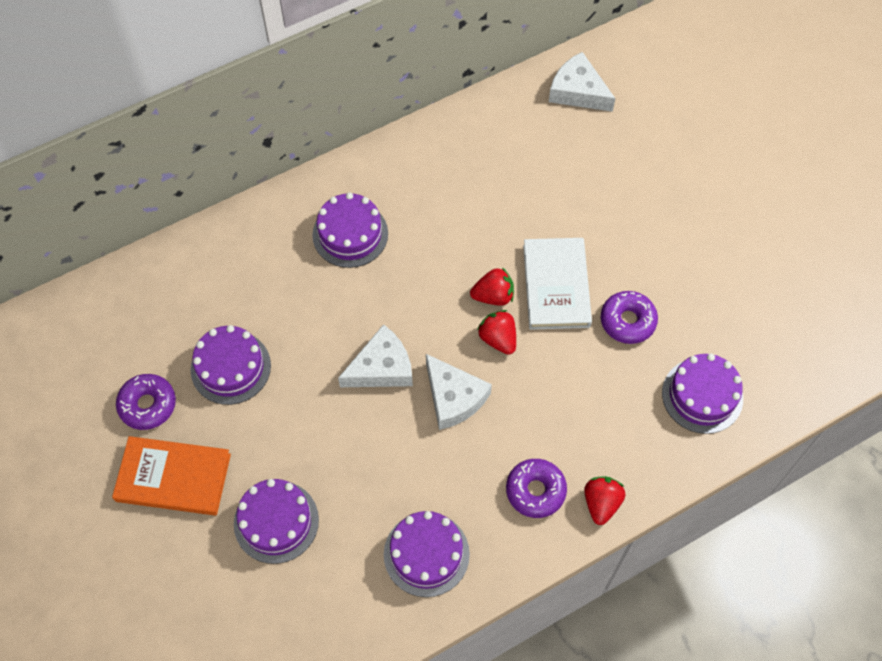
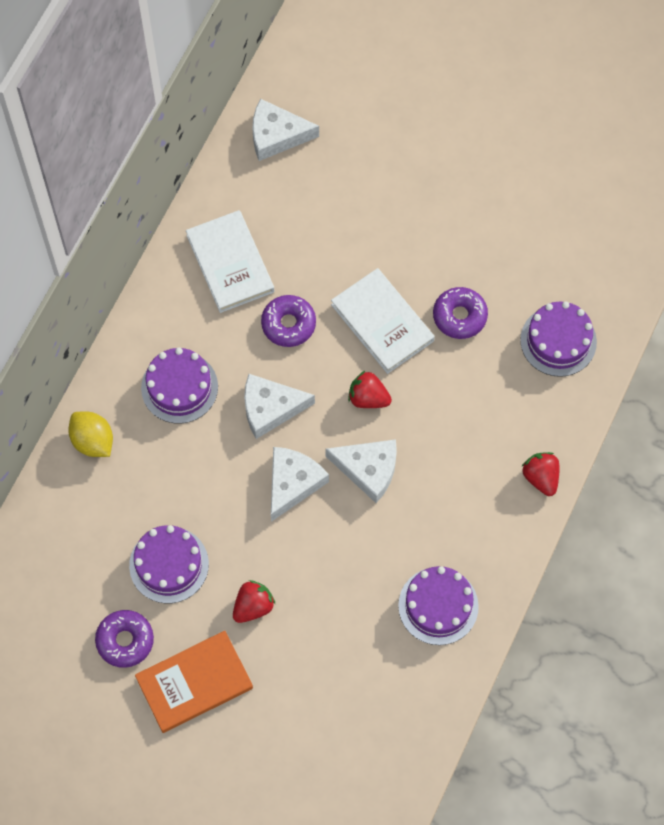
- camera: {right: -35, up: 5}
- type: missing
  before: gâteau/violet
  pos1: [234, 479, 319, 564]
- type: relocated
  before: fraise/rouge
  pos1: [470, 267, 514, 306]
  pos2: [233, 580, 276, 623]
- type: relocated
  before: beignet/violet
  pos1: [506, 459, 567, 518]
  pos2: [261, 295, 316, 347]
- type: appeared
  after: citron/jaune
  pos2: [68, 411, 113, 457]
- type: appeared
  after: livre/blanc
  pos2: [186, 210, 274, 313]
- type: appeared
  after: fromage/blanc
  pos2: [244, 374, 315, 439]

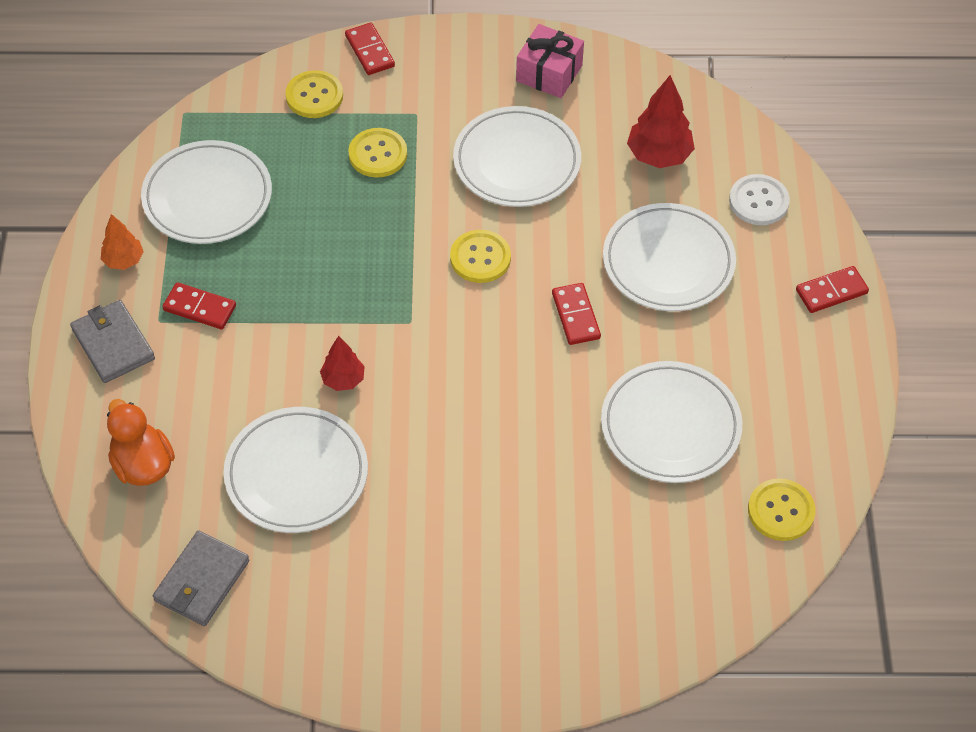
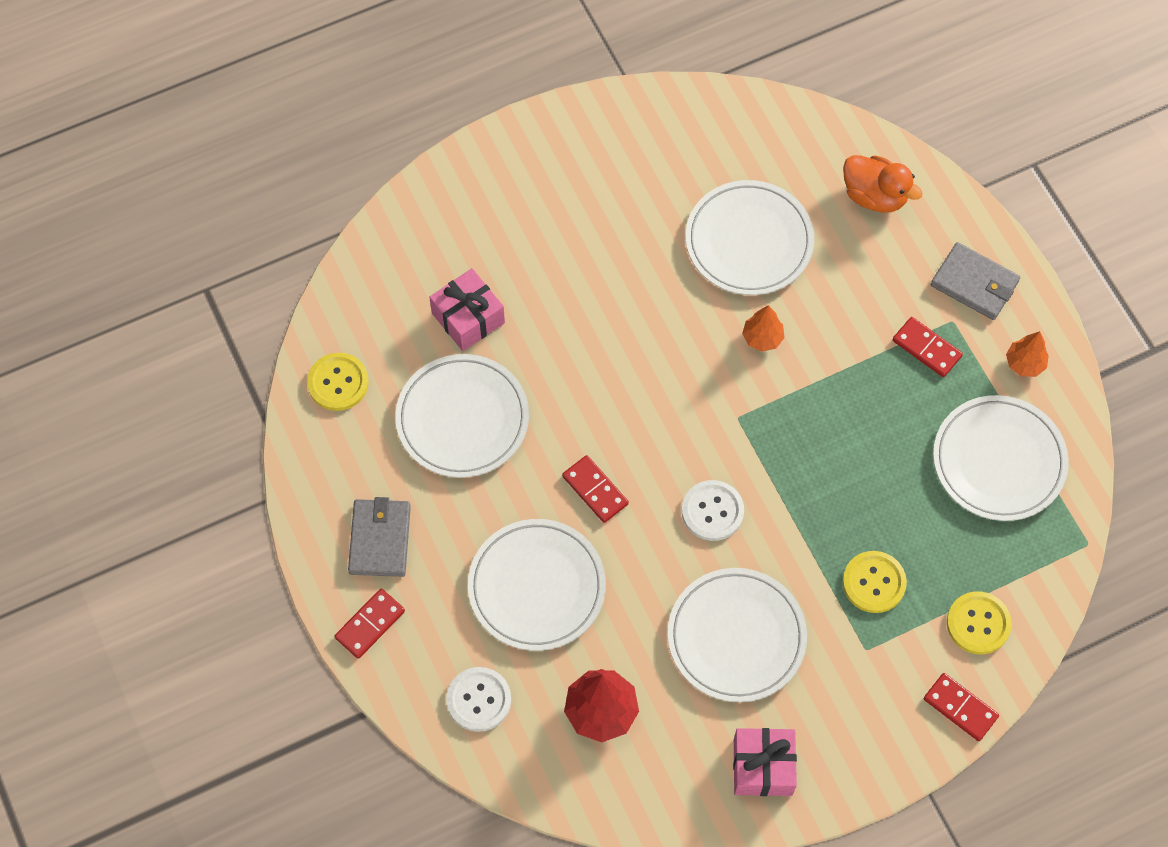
- camera: {right: 155, up: 10}
- type: relocated
  before: portefeuille/gris
  pos1: [153, 530, 249, 626]
  pos2: [348, 497, 411, 577]
- type: spun
  before: domino/rouge
  pos1: [163, 282, 236, 329]
  pos2: [893, 317, 963, 377]
  turn: 45
- type: colour
  before: arbre/rouge
  after: arbre/orange
  pos1: [320, 336, 365, 391]
  pos2: [742, 305, 785, 352]
- type: colour
  before: bouton/jaune
  after: bouton/blanc
  pos1: [450, 230, 511, 283]
  pos2: [682, 480, 744, 541]
- type: appeared
  after: cadeau/rose
  pos2: [429, 268, 505, 351]

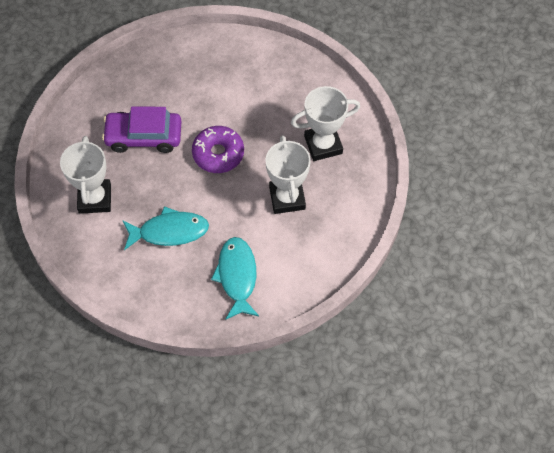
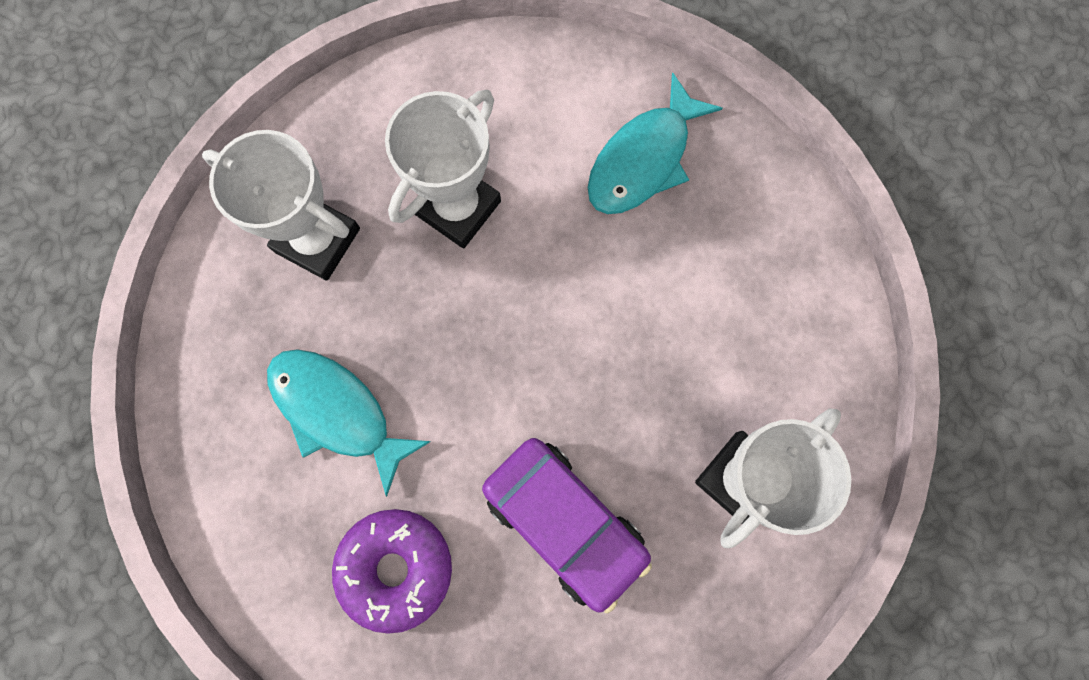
- camera: {right: -135, up: 15}
- type: relocated
  before: poisson/turquoise
  pos1: [122, 206, 209, 250]
  pos2: [267, 349, 431, 497]
- type: relocated
  before: beignet/violet
  pos1: [192, 126, 244, 173]
  pos2: [332, 509, 452, 634]

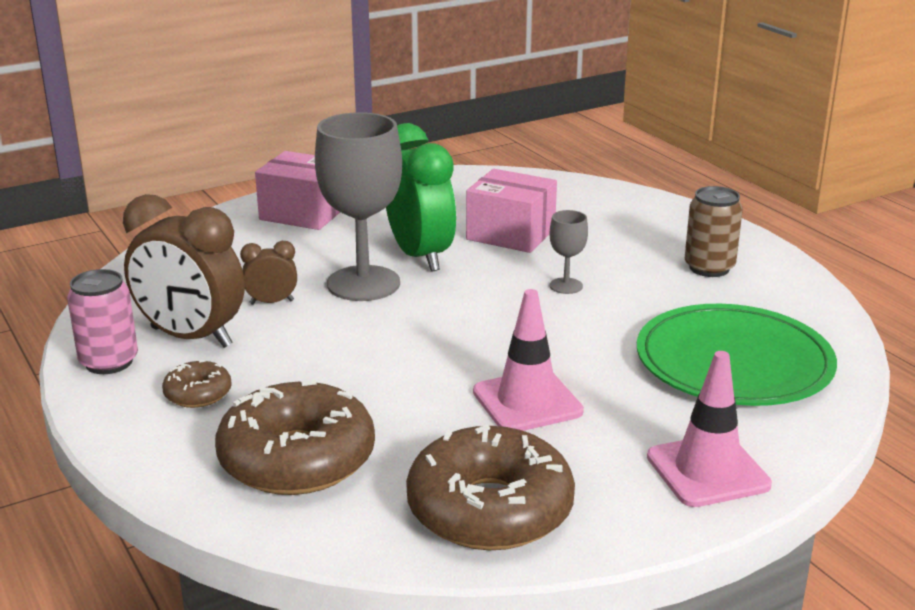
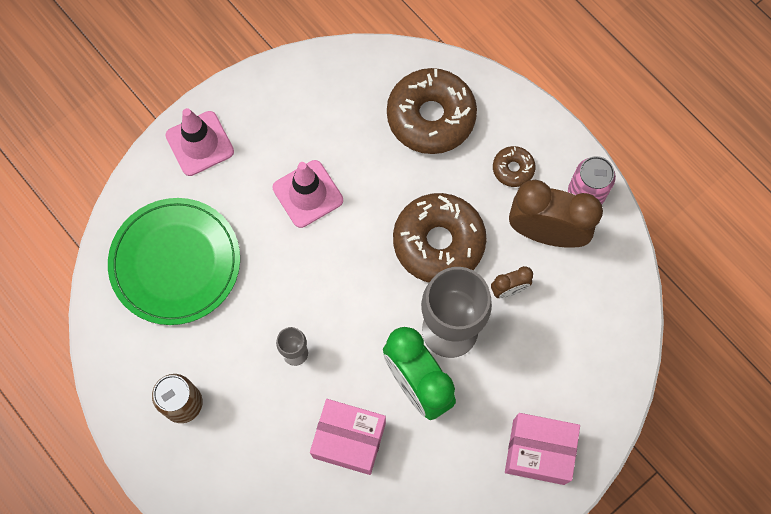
- camera: {right: 170, up: 45}
- type: relocated
  before: beignet/marron
  pos1: [406, 425, 575, 550]
  pos2: [393, 193, 487, 282]

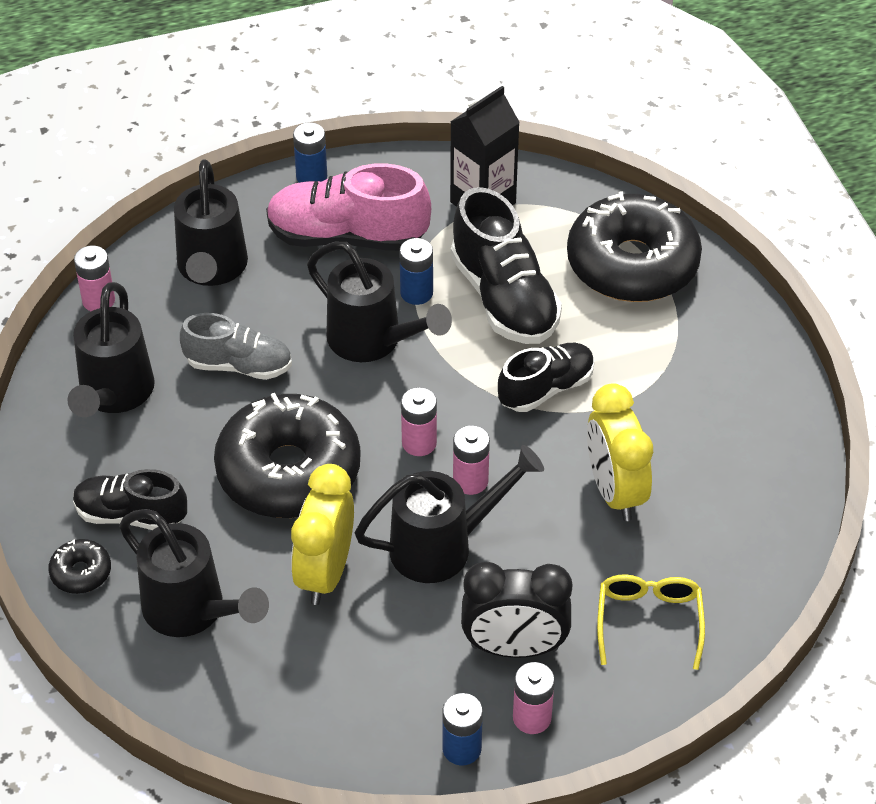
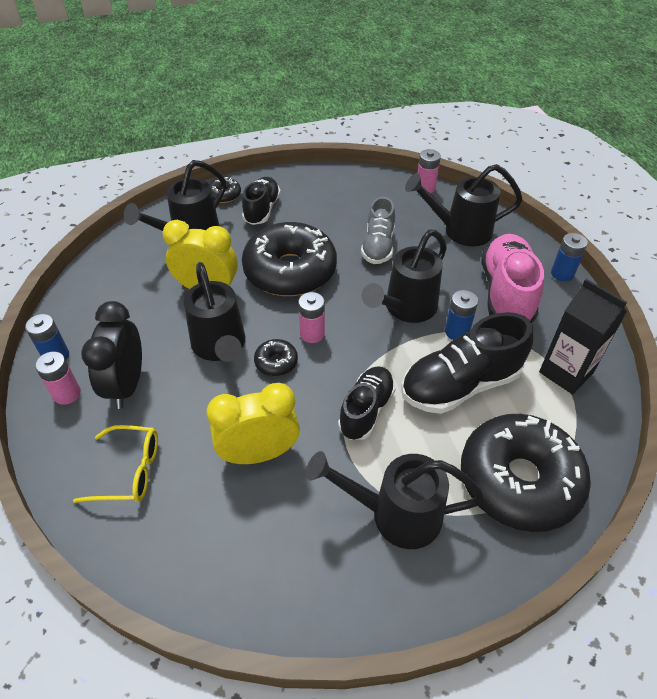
- camera: {right: 90, up: 0}
- type: relocated
  before: arrosoir/noir
  pos1: [67, 282, 155, 417]
  pos2: [306, 451, 485, 549]
- type: exchanged
  before: pile/rose
  after: beignet/noir
  pos1: [453, 425, 490, 495]
  pos2: [254, 339, 298, 376]
- type: spun
  before: chaussure/noir
  pos1: [498, 343, 595, 412]
  pos2: [338, 366, 396, 440]
  turn: -120

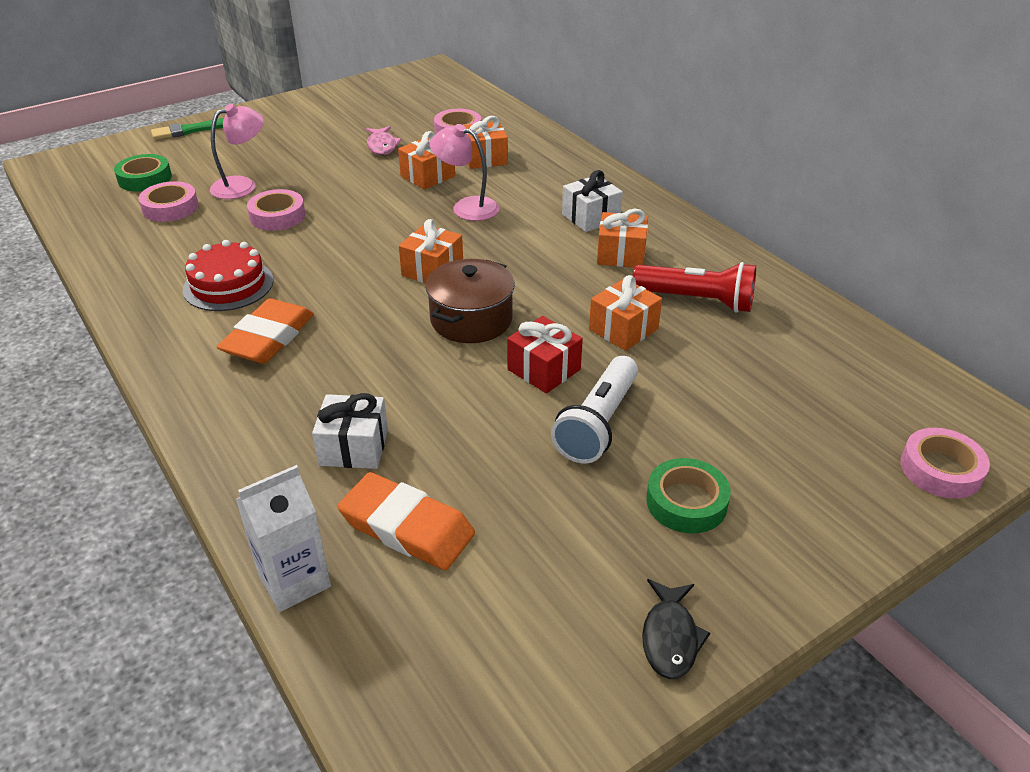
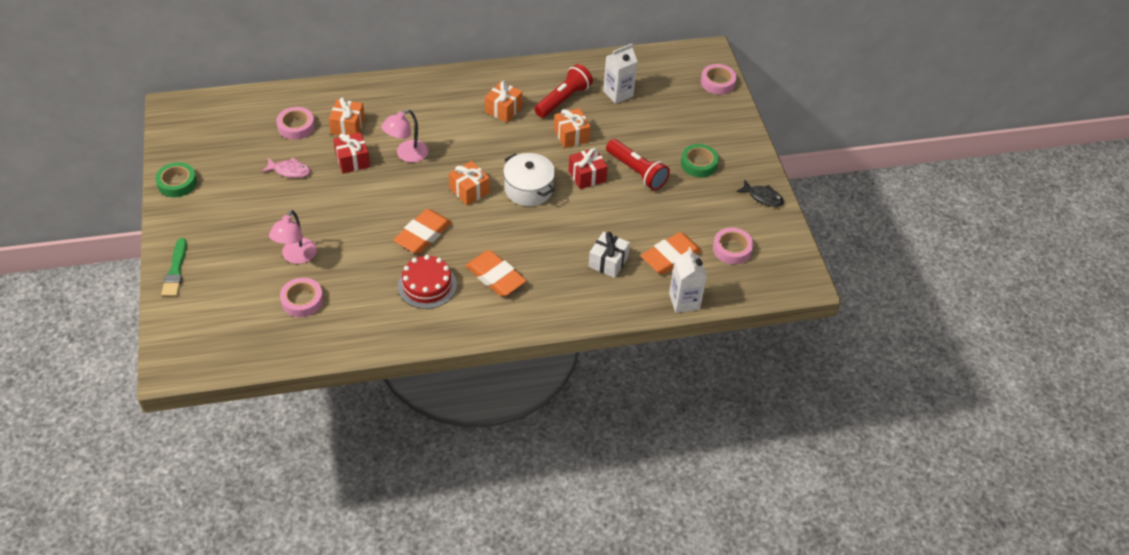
- camera: {right: -70, up: 10}
- type: relocated
  before: ruban adhésif/vert
  pos1: [114, 154, 172, 192]
  pos2: [155, 162, 197, 197]
- type: spun
  before: lampe/rose
  pos1: [210, 104, 264, 199]
  pos2: [269, 210, 317, 264]
  turn: -150
- type: relocated
  before: ruban adhésif/rose
  pos1: [247, 189, 305, 231]
  pos2: [713, 228, 754, 264]
- type: colour
  before: cadeau/orange
  after: cadeau/rouge
  pos1: [398, 131, 455, 189]
  pos2: [333, 132, 370, 174]
- type: colour
  before: marmite/marron
  after: marmite/blanc
  pos1: [425, 259, 515, 343]
  pos2: [503, 153, 555, 206]
- type: colour
  before: lampe de poche/blanc
  after: lampe de poche/rouge
  pos1: [551, 356, 638, 464]
  pos2: [606, 139, 670, 190]
- type: missing
  before: cadeau/blanc
  pos1: [562, 170, 623, 232]
- type: appeared
  after: gomme/orange
  pos2: [393, 209, 452, 254]
- type: appeared
  after: brique de lait/blanc
  pos2: [603, 44, 638, 104]

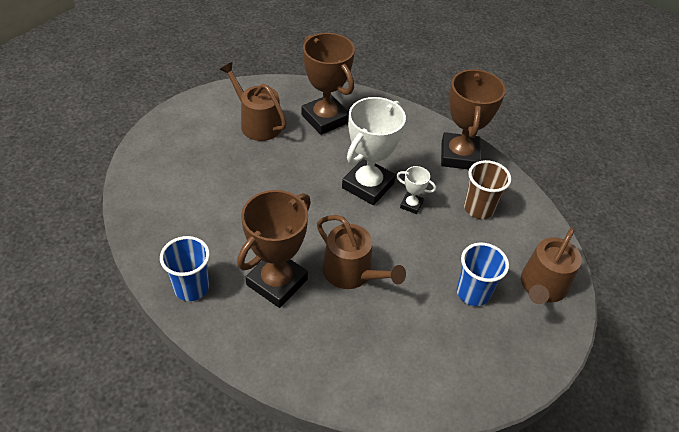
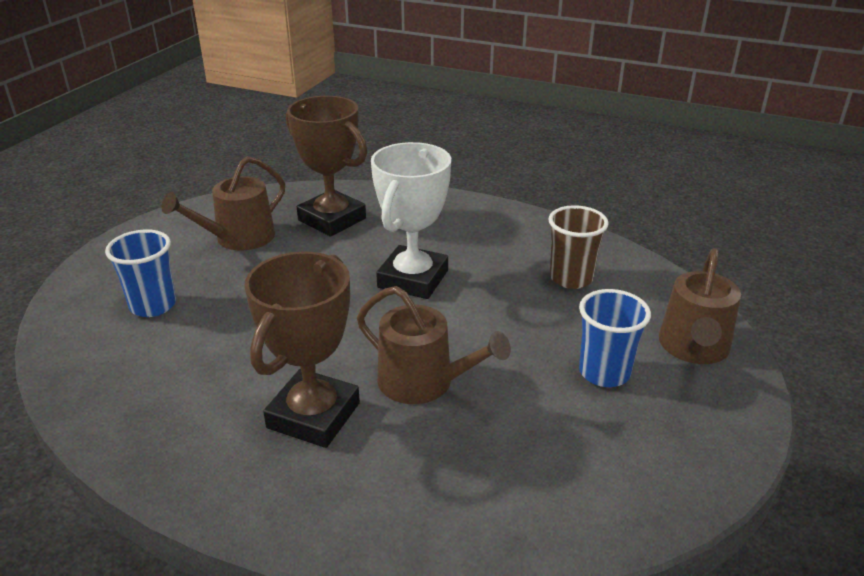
- camera: {right: -10, up: -15}
- type: relocated
  before: gobelet/bleu
  pos1: [160, 236, 210, 301]
  pos2: [105, 229, 176, 317]
- type: spun
  before: arrosoir/marron
  pos1: [220, 62, 287, 141]
  pos2: [161, 156, 285, 251]
  turn: -75
- type: missing
  before: trophée/blanc
  pos1: [397, 166, 436, 214]
- type: missing
  before: trophée/marron
  pos1: [441, 69, 506, 170]

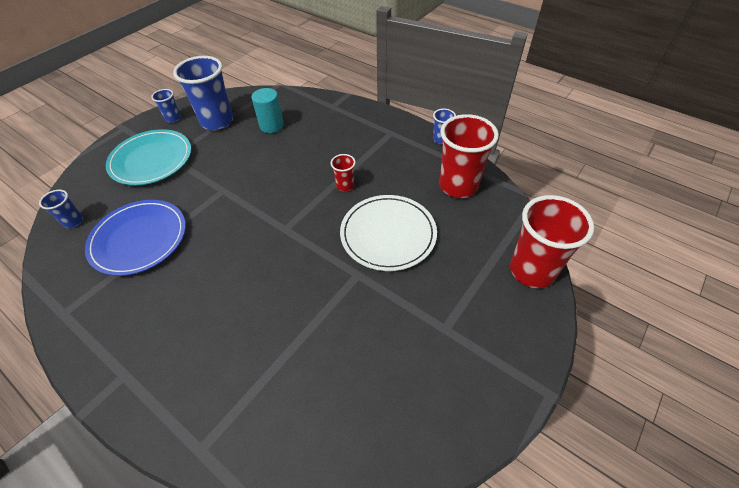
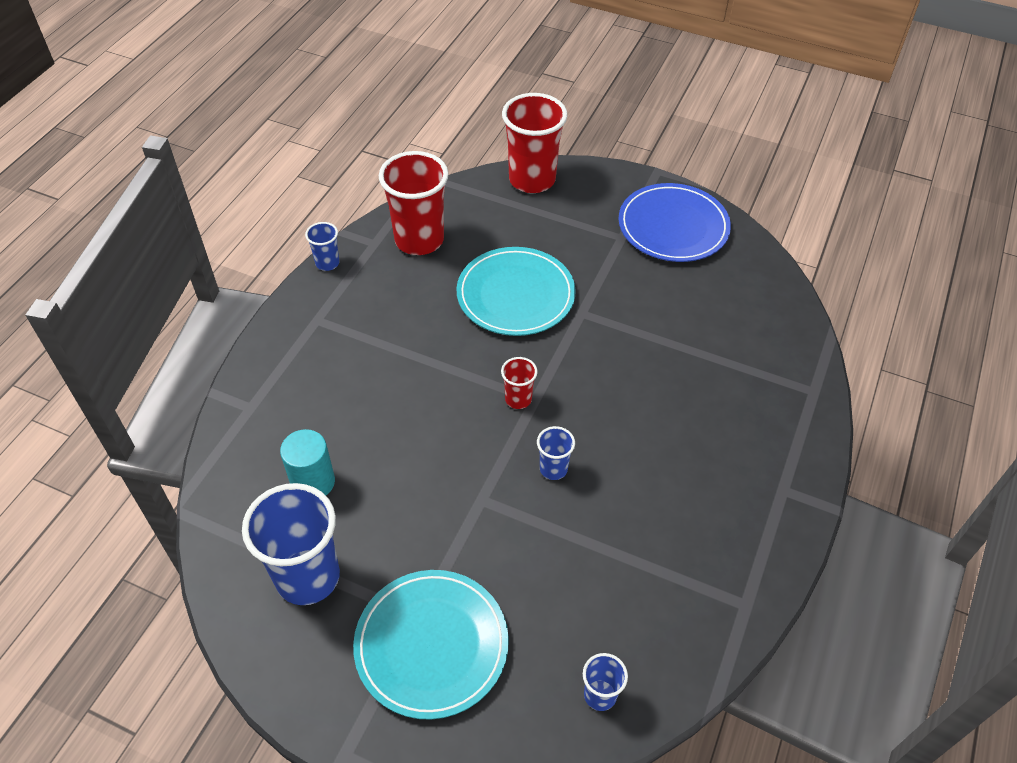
- camera: {right: -105, up: 0}
- type: relocated
  before: assiette/bleu
  pos1: [85, 200, 186, 276]
  pos2: [619, 183, 731, 262]
- type: relocated
  before: gobelet/bleu
  pos1: [151, 89, 181, 123]
  pos2: [537, 426, 575, 480]
- type: relocated
  before: gobelet/rouge
  pos1: [331, 154, 356, 192]
  pos2: [501, 357, 538, 409]
- type: colour
  before: assiette/blanc
  after: assiette/turquoise
  pos1: [340, 195, 437, 271]
  pos2: [456, 247, 576, 336]

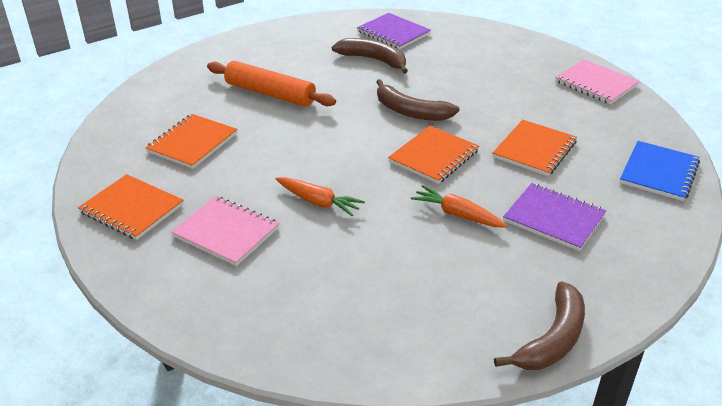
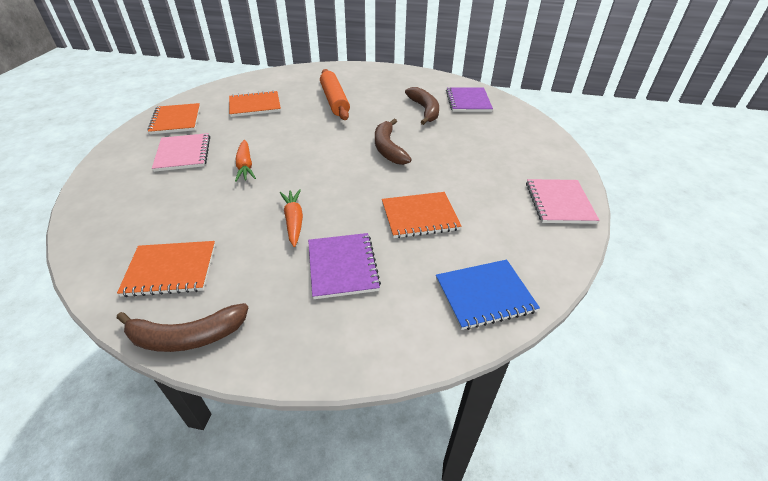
- camera: {right: 45, up: 5}
- type: relocated
  before: carnet/orange
  pos1: [388, 126, 479, 184]
  pos2: [117, 241, 215, 297]

